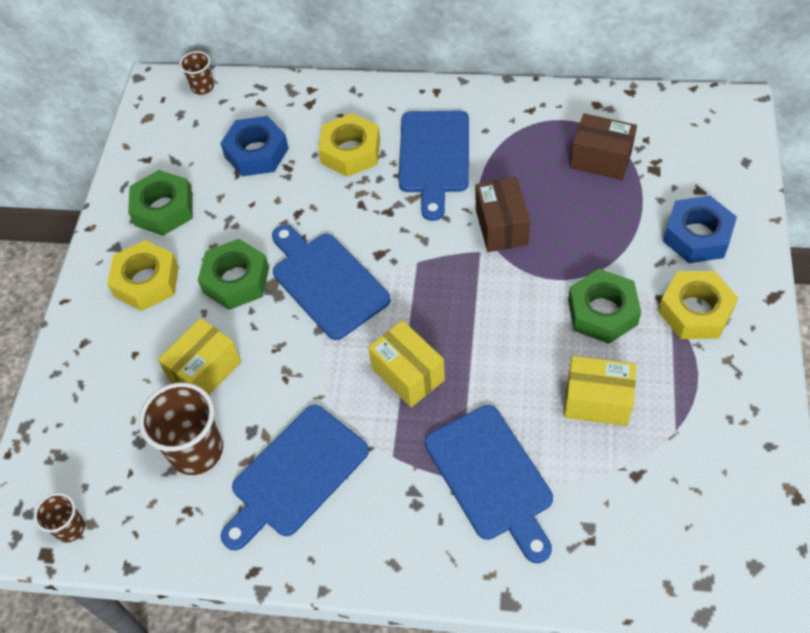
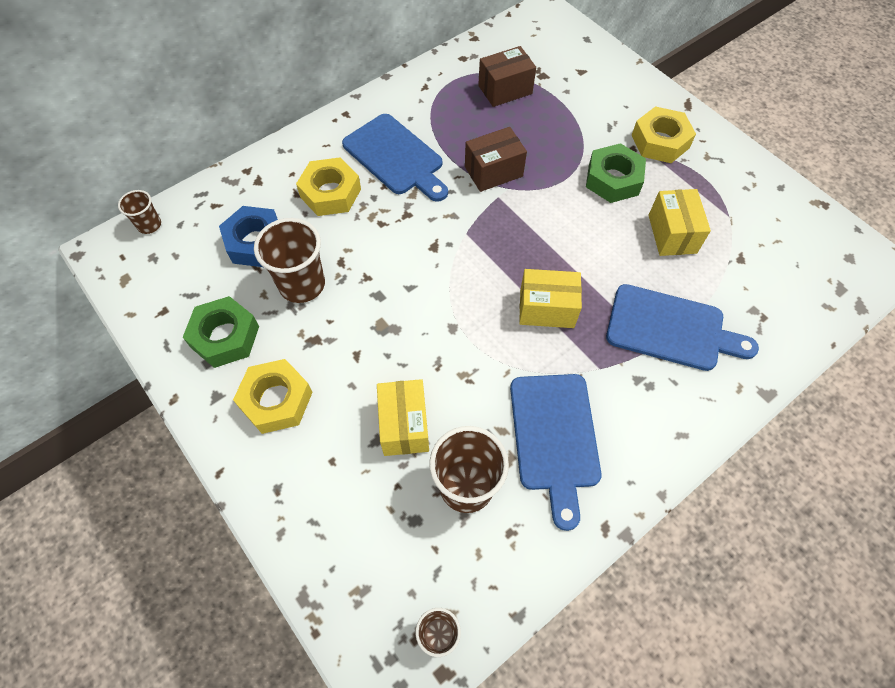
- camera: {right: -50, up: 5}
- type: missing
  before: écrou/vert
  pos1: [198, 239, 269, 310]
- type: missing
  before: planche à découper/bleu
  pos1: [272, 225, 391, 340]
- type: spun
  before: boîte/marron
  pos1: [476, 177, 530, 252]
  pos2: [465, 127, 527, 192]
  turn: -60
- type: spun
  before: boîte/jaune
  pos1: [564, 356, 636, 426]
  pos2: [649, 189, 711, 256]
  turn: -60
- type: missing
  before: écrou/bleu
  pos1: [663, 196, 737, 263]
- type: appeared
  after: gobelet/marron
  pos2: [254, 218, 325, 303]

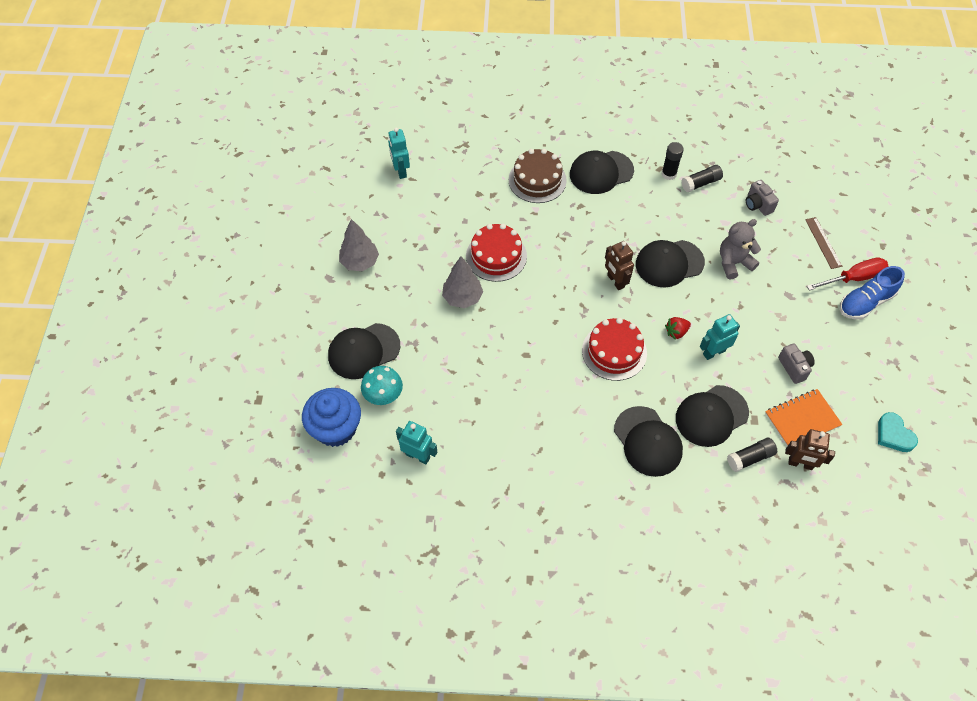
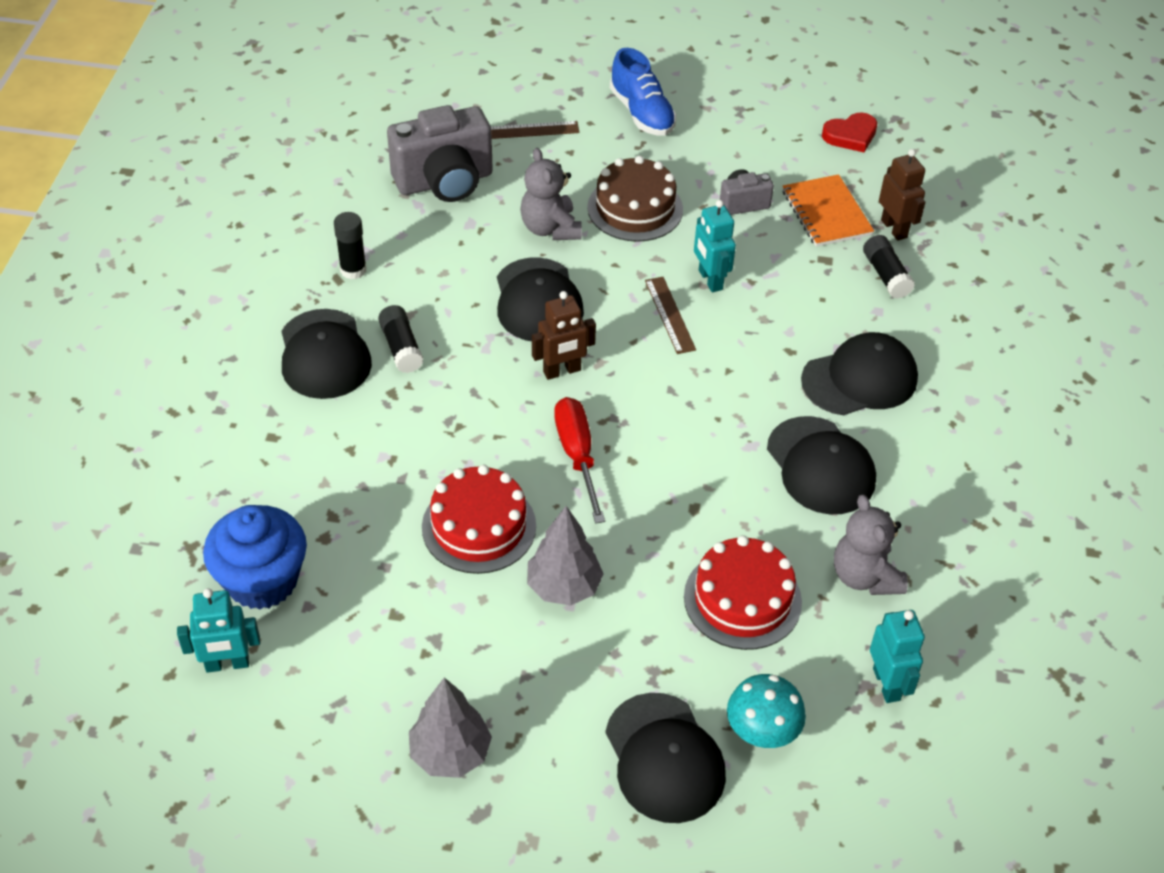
- camera: {right: -85, up: -10}
- type: relocated
  before: muffin/bleu
  pos1: [302, 388, 361, 447]
  pos2: [203, 505, 307, 610]
- type: spun
  before: robot/turquoise
  pos1: [396, 421, 437, 464]
  pos2: [870, 610, 925, 703]
  turn: 135
- type: relocated
  before: gâteau/marron
  pos1: [509, 149, 567, 203]
  pos2: [587, 156, 683, 242]
- type: relocated
  before: gâteau/rouge
  pos1: [582, 318, 647, 381]
  pos2: [684, 535, 802, 650]
- type: exchanged
  before: fraise/rouge
  after: règle/marron
  pos1: [665, 317, 691, 340]
  pos2: [645, 277, 696, 354]
- type: relocated
  before: casquette/noir
  pos1: [676, 385, 749, 447]
  pos2: [767, 416, 876, 514]
- type: relocated
  before: bâton de colle/noir
  pos1: [681, 165, 723, 192]
  pos2: [378, 305, 423, 373]
- type: size
  before: appareil photo/gris
  pos1: [746, 180, 779, 216]
  pos2: [387, 105, 493, 202]
  scale: 1.99
- type: spun
  before: robot/marron
  pos1: [785, 429, 835, 470]
  pos2: [879, 149, 925, 241]
  turn: -45
- type: relocated
  before: tournevis/rouge
  pos1: [807, 257, 889, 291]
  pos2: [554, 397, 605, 524]
- type: colour
  before: cœur/turquoise
  after: cœur/rouge
  pos1: [878, 412, 918, 452]
  pos2: [822, 112, 877, 152]
- type: appeared
  after: ours en peluche/gris
  pos2: [834, 494, 908, 595]

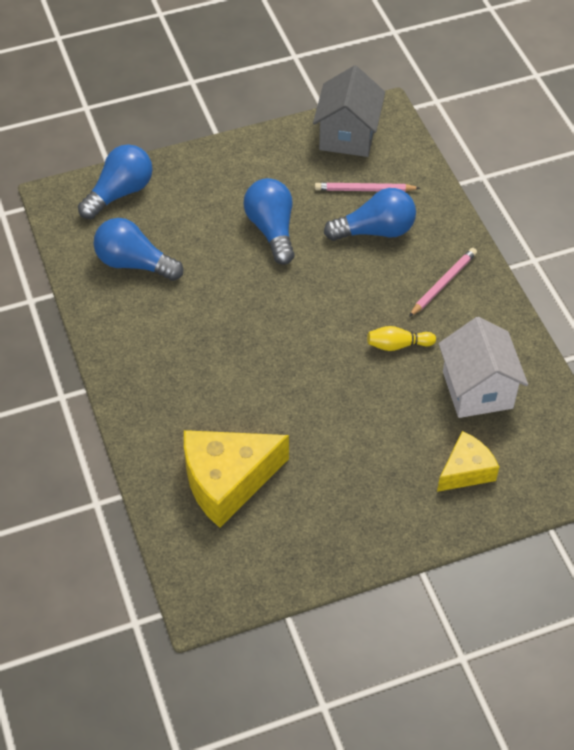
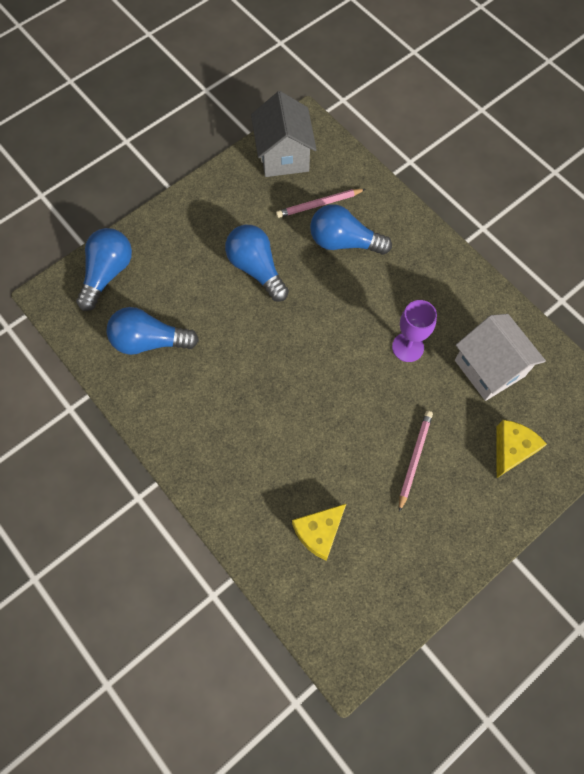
- camera: {right: -20, up: 15}
- type: size
  before: fromage/jaune
  pos1: [184, 430, 289, 528]
  pos2: [292, 504, 346, 561]
  scale: 0.59
- type: spun
  before: ampoule/bleu
  pos1: [324, 188, 416, 241]
  pos2: [310, 204, 392, 255]
  turn: -135
- type: exchanged
  before: quille/jaune
  after: verre à pied/violet
  pos1: [367, 326, 436, 351]
  pos2: [392, 300, 437, 362]
- type: relocated
  before: crayon/rose
  pos1: [409, 248, 477, 317]
  pos2: [399, 411, 433, 512]

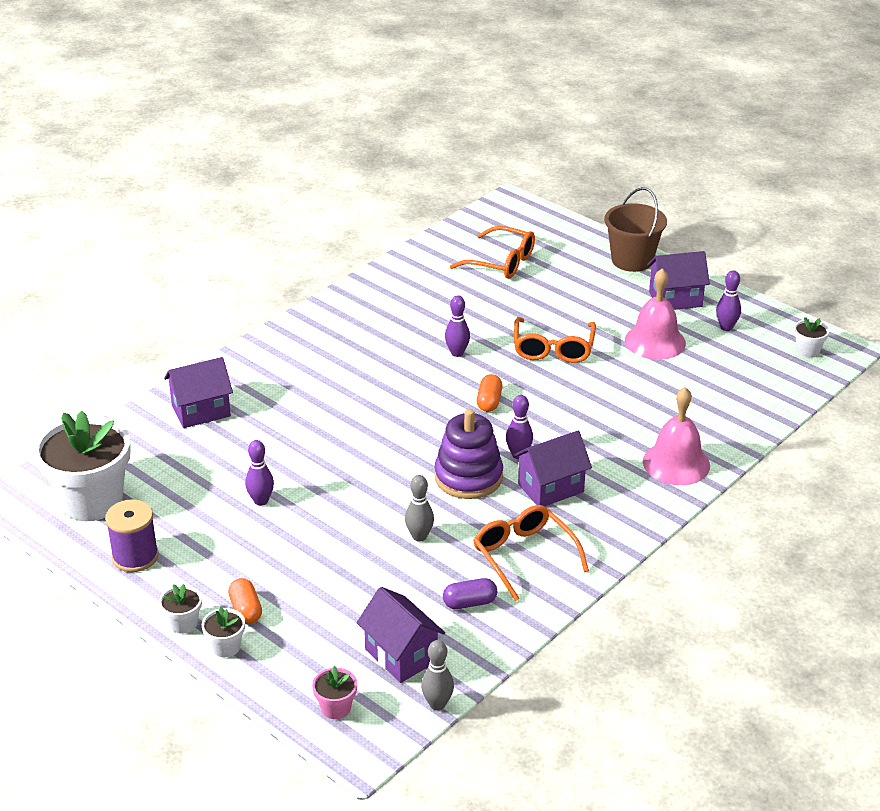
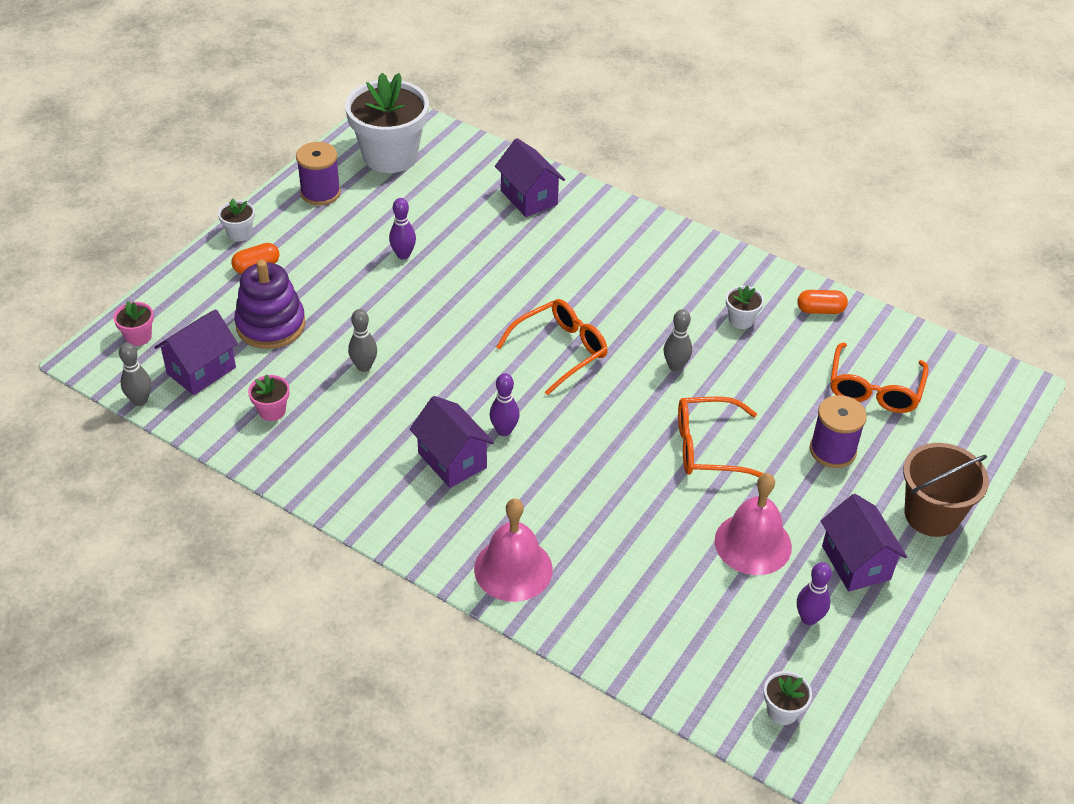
- camera: {right: 80, up: 10}
- type: relocated
  before: pot de fleurs/blanc
  pos1: [202, 607, 245, 658]
  pos2: [726, 285, 764, 329]
- type: relocated
  before: jouet à empiler/violet
  pos1: [434, 409, 503, 499]
  pos2: [234, 260, 306, 349]
- type: exchanged
  before: gélule/violet
  after: pot de fleurs/rose
  pos1: [443, 578, 497, 609]
  pos2: [248, 374, 290, 421]
- type: colour
  before: quille/violet
  after: quille/gris
  pos1: [445, 295, 470, 357]
  pos2: [664, 309, 692, 372]
- type: relocated
  before: lunettes/orange
  pos1: [473, 505, 589, 601]
  pos2: [496, 299, 608, 396]
- type: relocated
  before: gélule/orange
  pos1: [477, 374, 503, 412]
  pos2: [797, 290, 848, 314]
- type: appeared
  after: bobine/violet
  pos2: [810, 395, 867, 468]

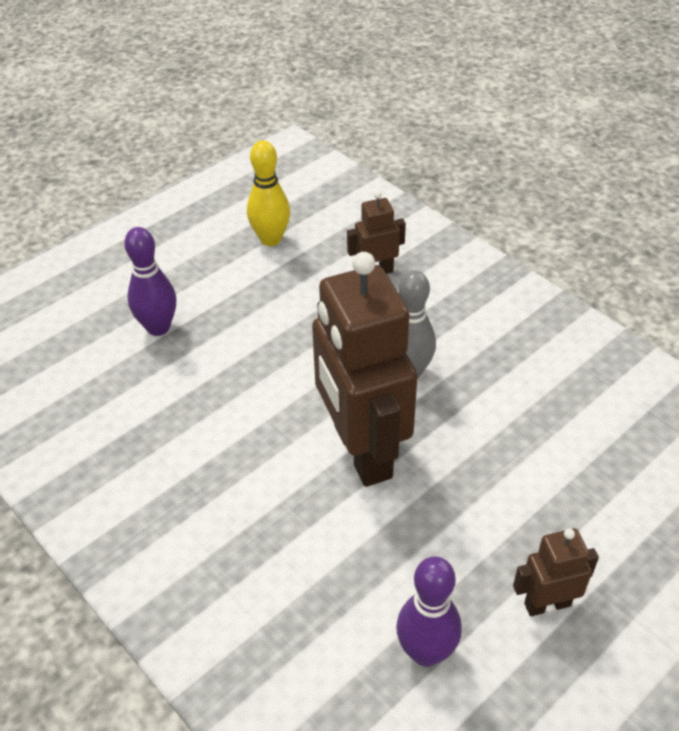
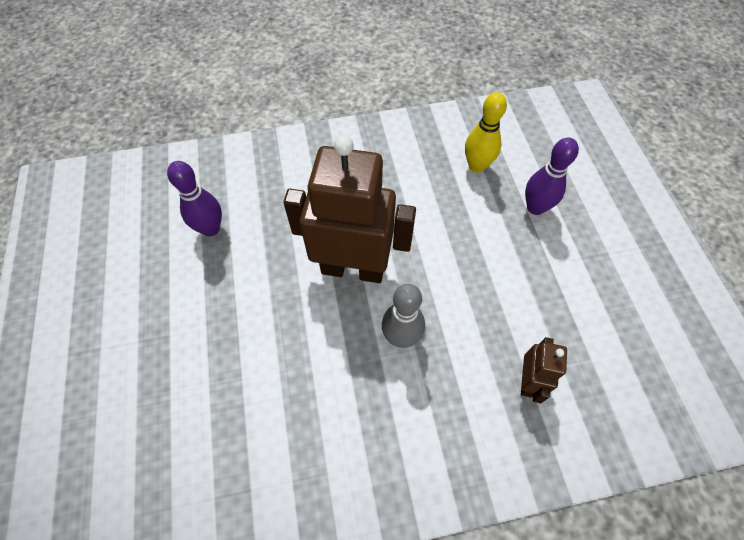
- camera: {right: 120, up: 15}
- type: relocated
  before: quille/jaune
  pos1: [247, 140, 290, 246]
  pos2: [465, 92, 507, 173]
- type: missing
  before: robot/marron
  pos1: [513, 528, 599, 616]

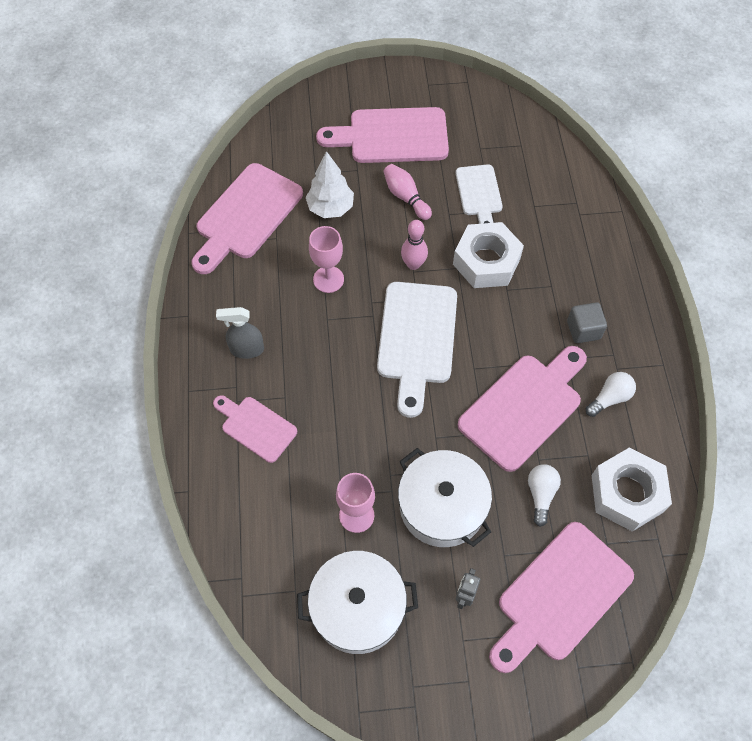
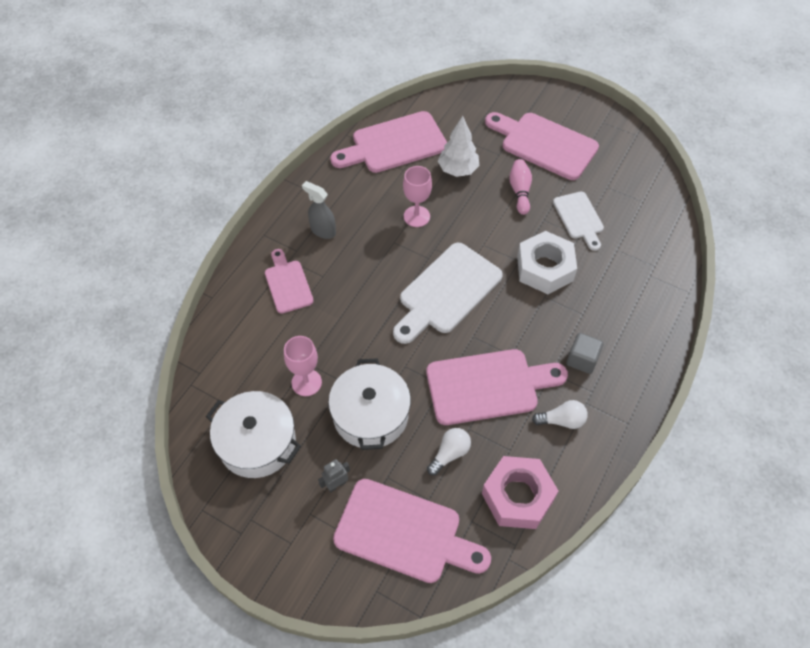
- camera: {right: 35, up: -5}
- type: missing
  before: quille/rose
  pos1: [401, 220, 428, 270]
- type: spun
  before: planche à découper/blanc
  pos1: [455, 164, 503, 224]
  pos2: [553, 192, 604, 251]
  turn: -45
- type: spun
  before: planche à découper/rose
  pos1: [489, 522, 634, 673]
  pos2: [333, 479, 491, 583]
  turn: -150
- type: colour
  before: écrou/blanc
  after: écrou/rose
  pos1: [592, 447, 672, 532]
  pos2: [482, 456, 558, 529]

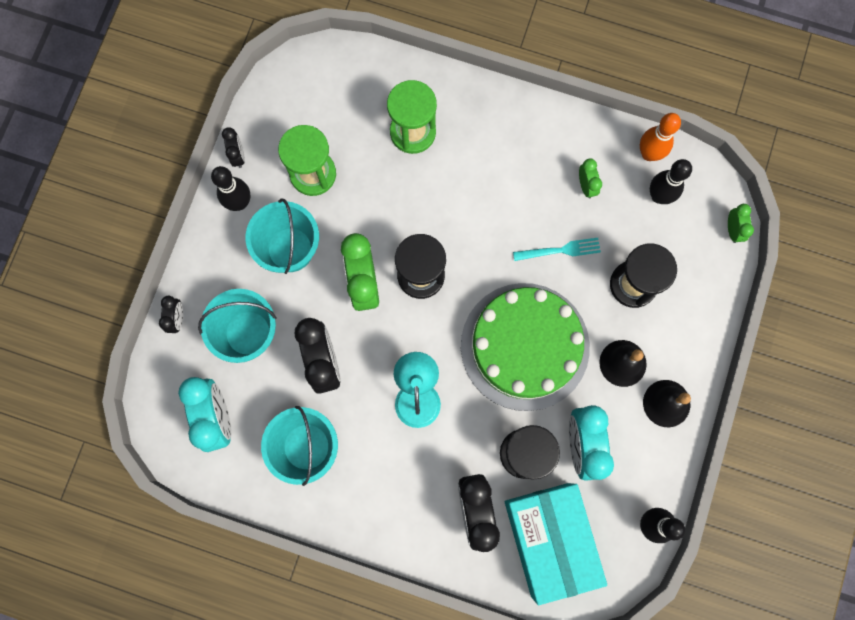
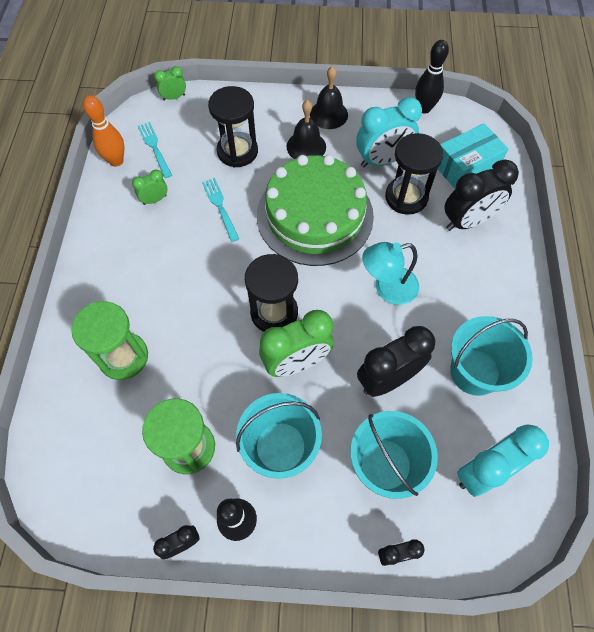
- camera: {right: -105, up: -15}
- type: size
  before: boîte/turquoise
  pos1: [505, 483, 607, 605]
  pos2: [438, 123, 509, 189]
  scale: 0.66
- type: exchanged
  before: quille/noir
  after: fourchette/turquoise
  pos1: [650, 159, 692, 204]
  pos2: [138, 122, 172, 178]

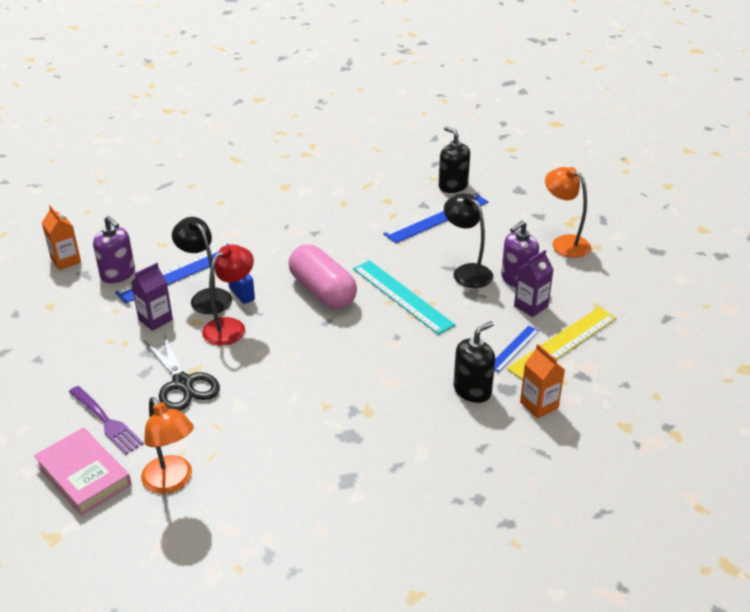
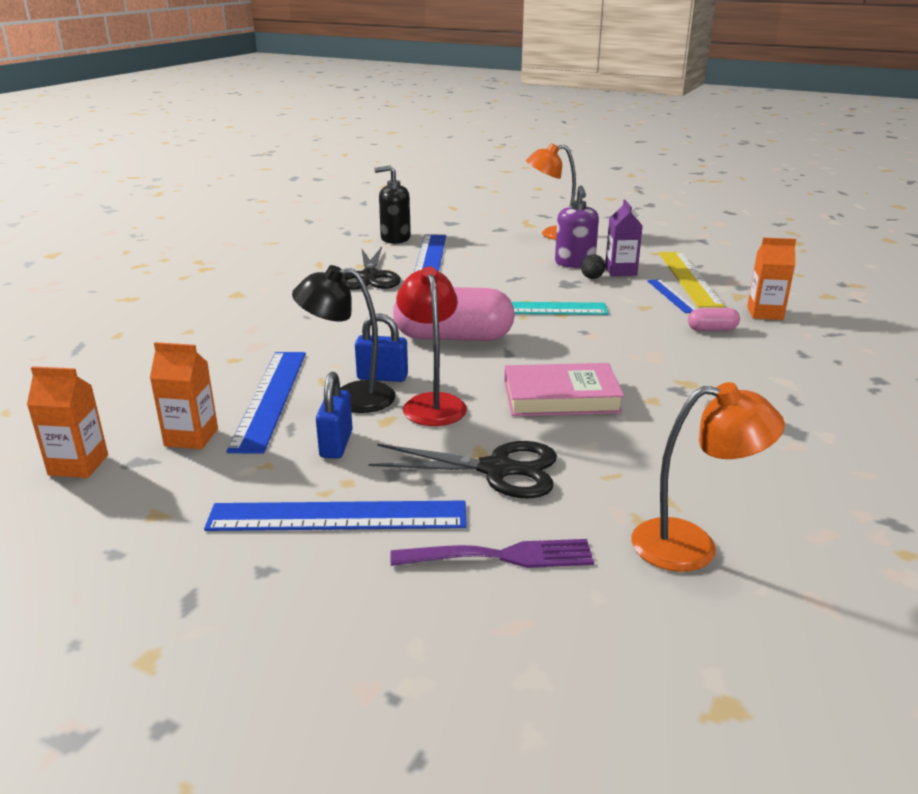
- camera: {right: -50, up: -10}
- type: relocated
  before: livre/rose
  pos1: [34, 428, 132, 515]
  pos2: [504, 363, 624, 416]
- type: exchanged
  before: distributeur de savon/violet
  after: brique de lait/orange
  pos1: [93, 216, 135, 283]
  pos2: [150, 342, 218, 449]
- type: exchanged
  before: brique de lait/violet
  after: cadenas/bleu
  pos1: [131, 263, 173, 331]
  pos2: [316, 372, 353, 458]
- type: missing
  before: lampe/noir
  pos1: [444, 193, 494, 288]
- type: exchanged
  before: distributeur de savon/noir
  after: gélule/rose
  pos1: [454, 321, 495, 403]
  pos2: [688, 308, 740, 331]
- type: appeared
  after: règle/bleu
  pos2: [204, 501, 467, 531]
- type: appeared
  after: ciseaux/noir
  pos2: [342, 247, 401, 290]
- type: appeared
  after: œuf/noir
  pos2: [581, 254, 605, 279]

